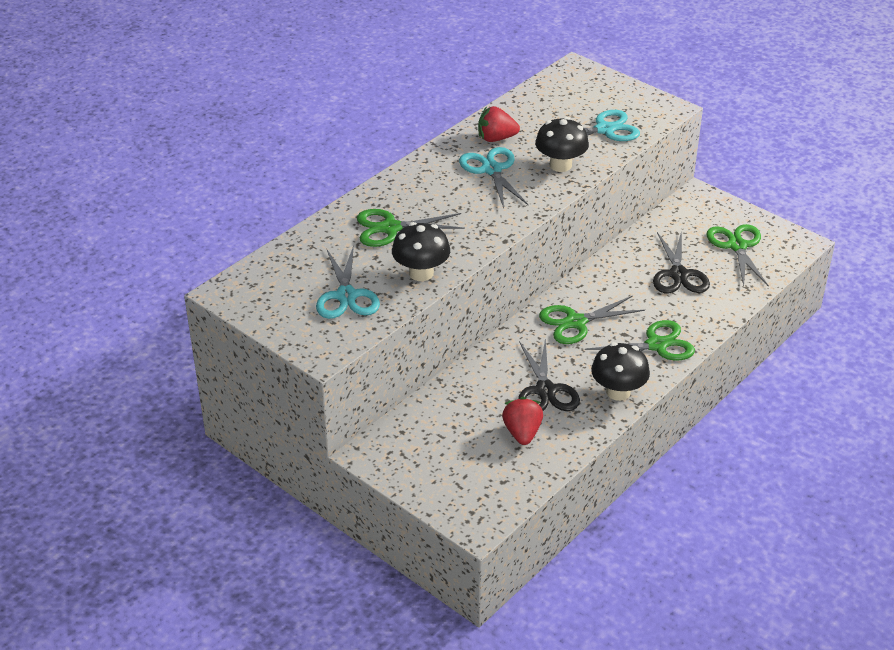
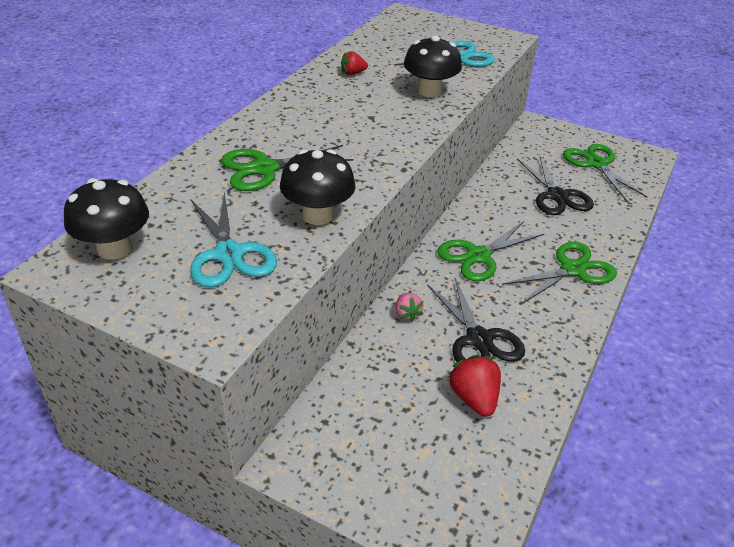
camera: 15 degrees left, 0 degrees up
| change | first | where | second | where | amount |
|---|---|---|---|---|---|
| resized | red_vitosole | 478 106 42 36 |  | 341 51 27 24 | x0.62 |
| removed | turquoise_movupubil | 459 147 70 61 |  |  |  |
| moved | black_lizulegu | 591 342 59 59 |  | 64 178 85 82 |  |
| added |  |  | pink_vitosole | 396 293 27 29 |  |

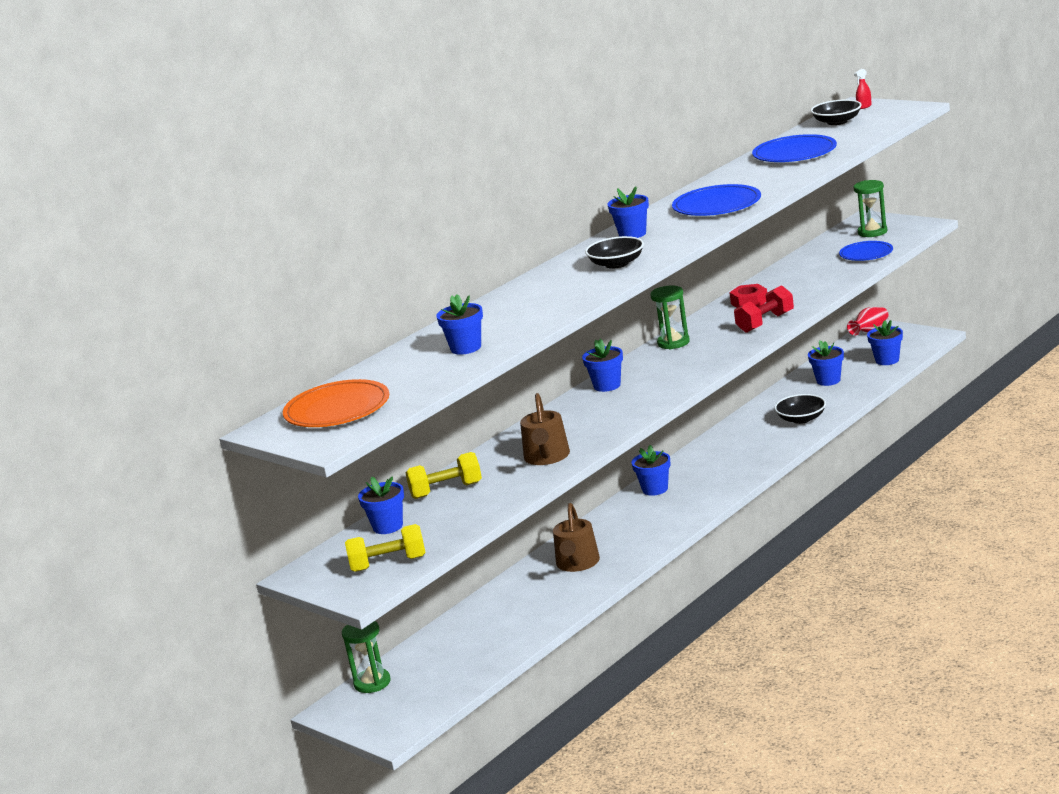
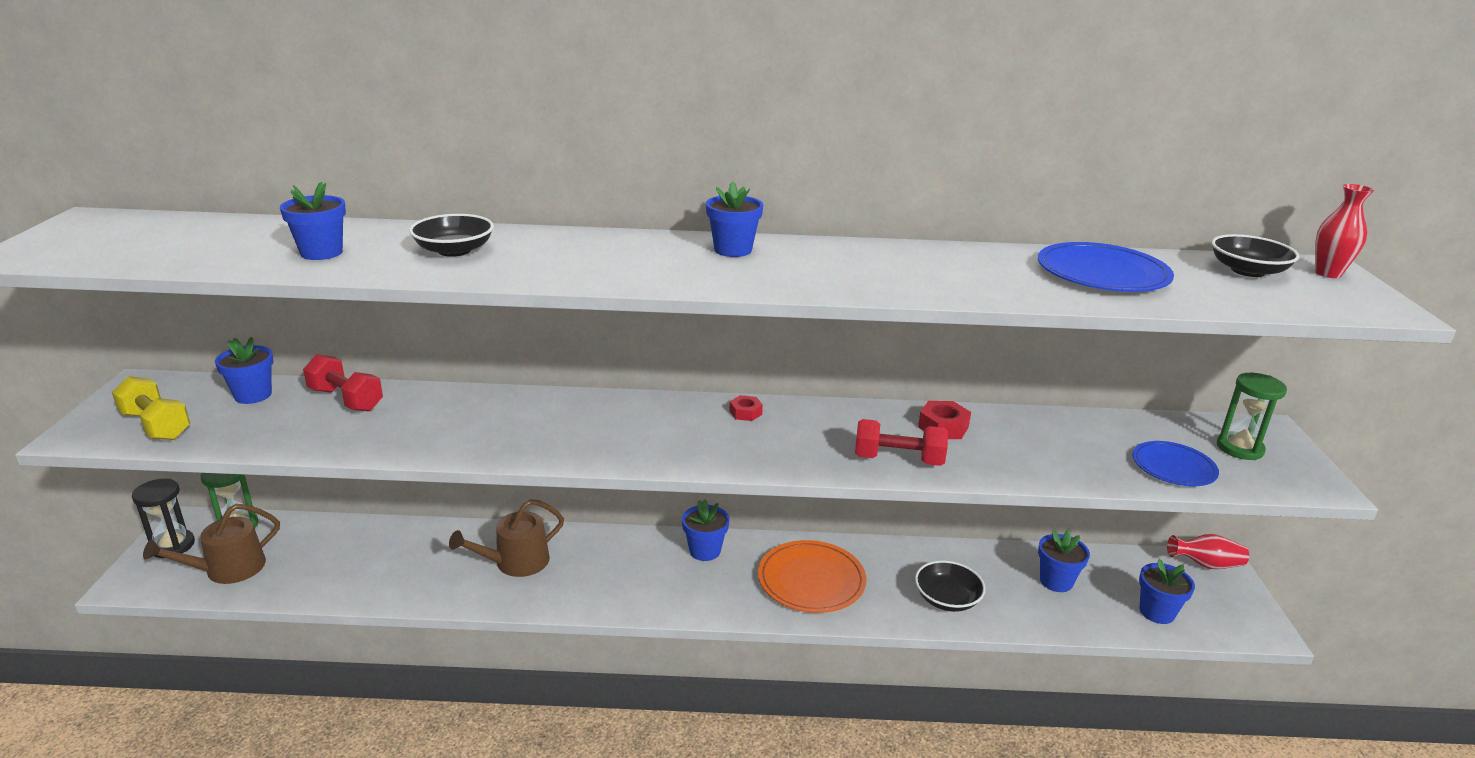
camera: 45 degrees right, 5 degrees up
| change | first | where | second | where | amount |
|---|---|---|---|---|---|
| replaced | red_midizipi | 854 69 18 40 | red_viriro | 1315 184 59 94 |  |
| removed | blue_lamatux | 672 184 89 32 |  |  |  |
| moved | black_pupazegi | 585 236 59 33 |  | 409 214 85 43 |  |
| removed | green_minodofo | 650 286 40 63 |  |  |  |
| removed | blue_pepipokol | 582 339 41 53 |  |  |  |
| moved | orange_lamatux | 283 379 106 48 |  | 758 540 109 73 |  |
| moved | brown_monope | 520 393 50 72 |  | 143 504 137 80 |  |
| recoloured | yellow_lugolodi | 406 452 76 47 | red_lugolodi | 303 354 80 58 |  |
| added |  |  | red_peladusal | 729 395 34 26 |  |
| added |  |  | black_minodofo | 132 479 63 79 |  |

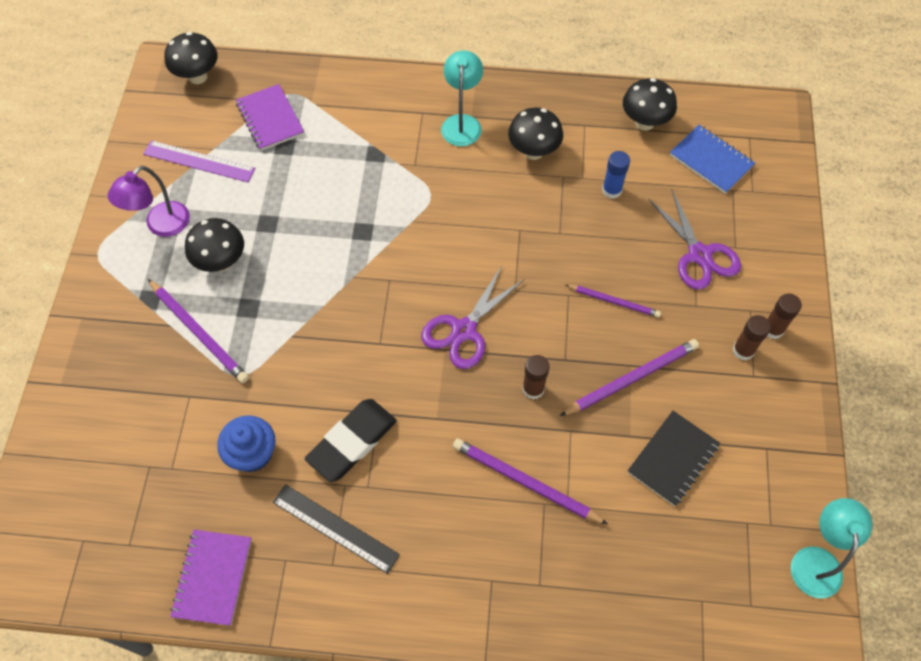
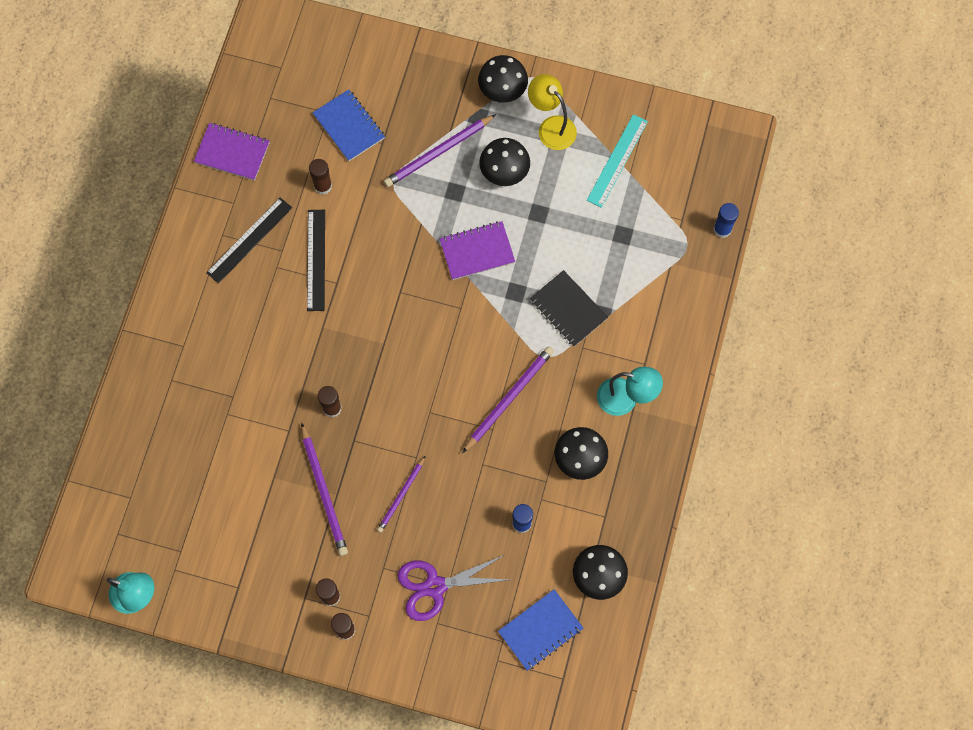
camera: 100 degrees right, 10 degrees up
| change | first | where | second | where | amount |
|---|---|---|---|---|---|
| moved | black_lizulegu | 164 32 54 52 |  | 478 55 50 48 |  |
| moved | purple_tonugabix | 236 84 68 67 |  | 439 221 76 59 |  |
| recoloured | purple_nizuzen | 143 140 112 42 | turquoise_nizuzen | 587 114 61 94 |  |
| recoloured | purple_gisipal | 108 166 82 71 | yellow_gisipal | 528 74 49 76 |  |
| removed | purple_movupubil | 421 266 104 103 |  |  |  |
| replaced | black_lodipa | 305 399 92 83 | black_nizuzen | 307 210 18 101 |  |
| moved | black_tonugabix | 628 411 92 95 |  | 530 270 78 77 |  |
| replaced | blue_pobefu | 217 415 58 57 | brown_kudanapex | 309 159 23 36 |  |
| moved | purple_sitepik | 453 438 155 87 |  | 462 346 92 107 |  |
| added |  |  | blue_tonugabix | 313 89 72 72 |  |
| added |  |  | blue_kudanapex | 713 203 26 35 |  |

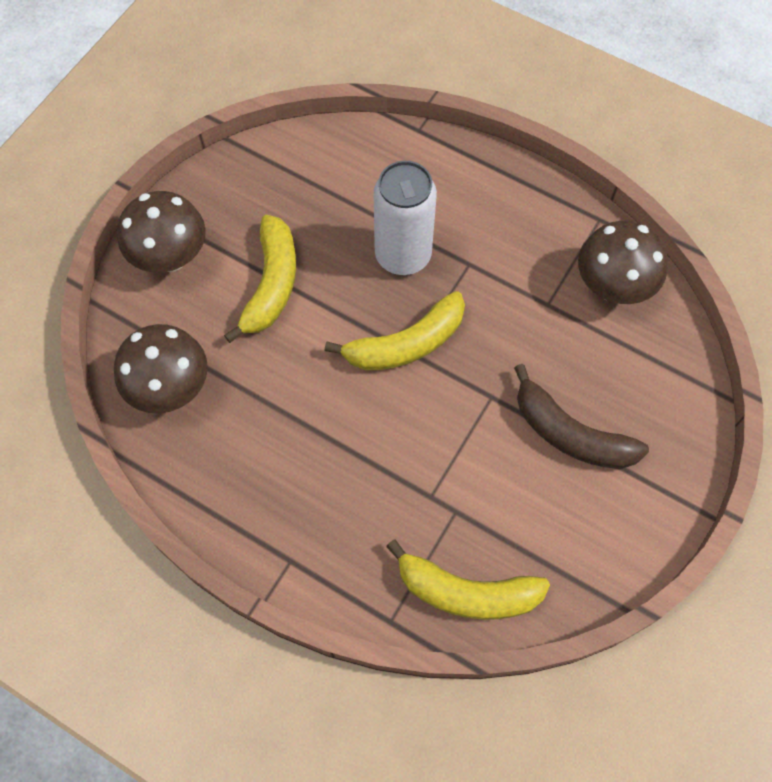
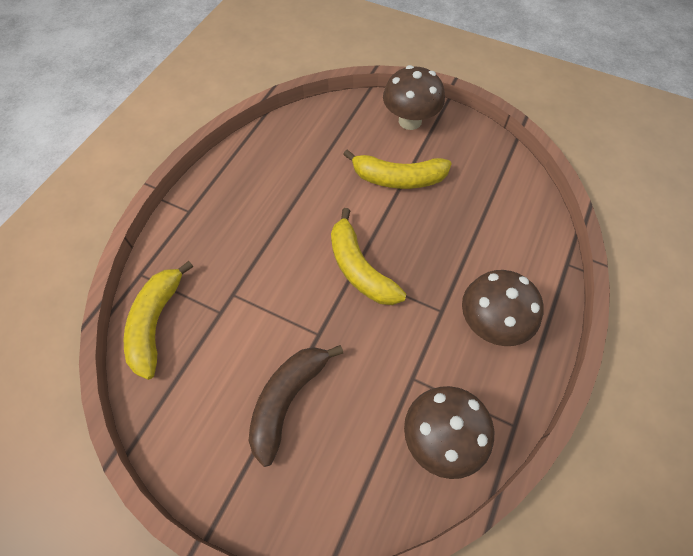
camera: 85 degrees right, 5 degrees down
| change | first | where | second | where | amount |
|---|---|---|---|---|---|
| removed | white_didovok | 374 161 63 114 |  |  |  |
| moved | brown_lizulegu | 114 324 94 90 |  | 462 270 82 76 |  |

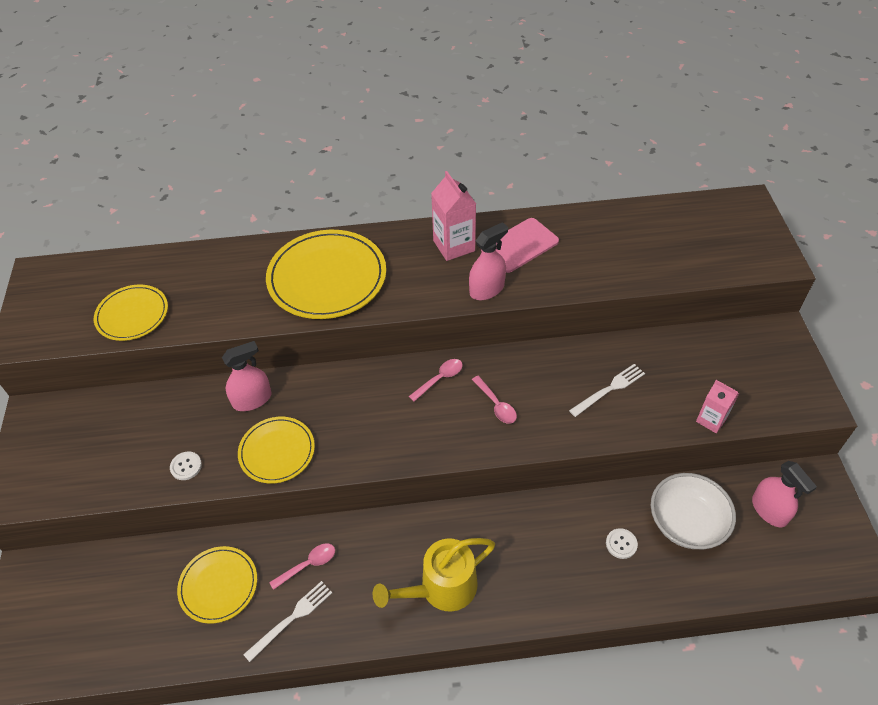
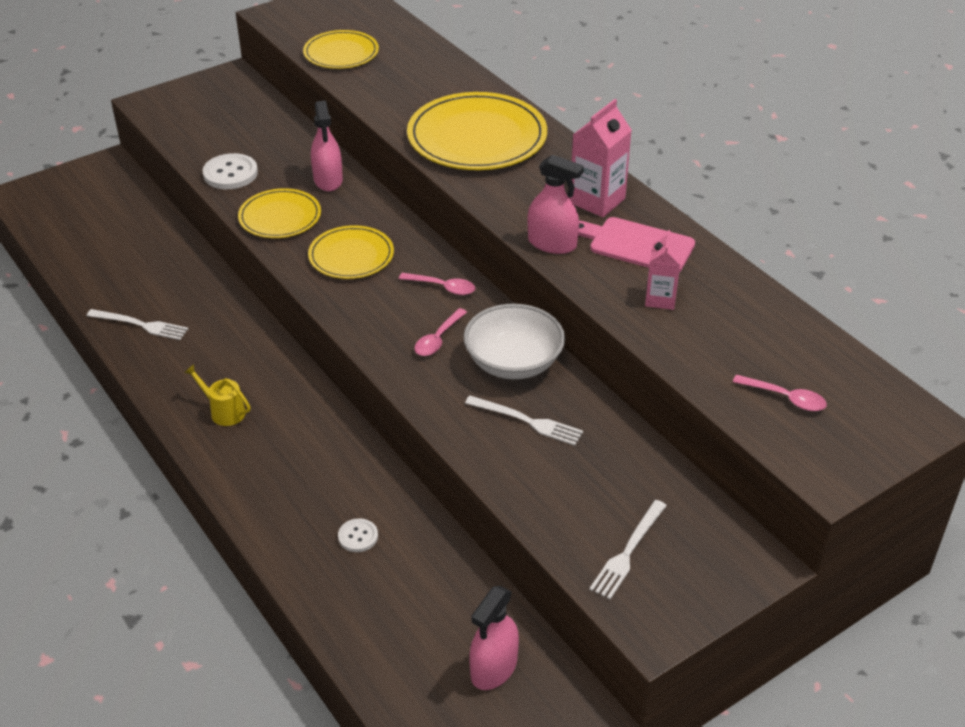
camera: 60 degrees right, 10 degrees down
| change | first | where | second | where | amount |
|---|---|---|---|---|---|
| turned | pink_midizipi | 222 341 50 70 |  | 311 101 32 90 | 45 degrees clockwise |
| moved | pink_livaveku | 696 380 43 53 |  | 645 230 37 80 |  |
| resized | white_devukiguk | 170 452 32 28 |  | 202 153 56 36 | x1.71 |
| moved | white_pupazegi | 651 473 85 76 |  | 463 304 102 75 |  |
| resized | yellow_monope | 373 538 122 73 |  | 184 364 67 62 | x0.54 |
| moved | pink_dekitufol | 269 543 66 47 |  | 733 374 94 37 |  |
| moved | yellow_lamatux | 177 546 80 78 |  | 308 225 86 54 |  |
| added |  |  | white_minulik | 589 500 78 99 |  |

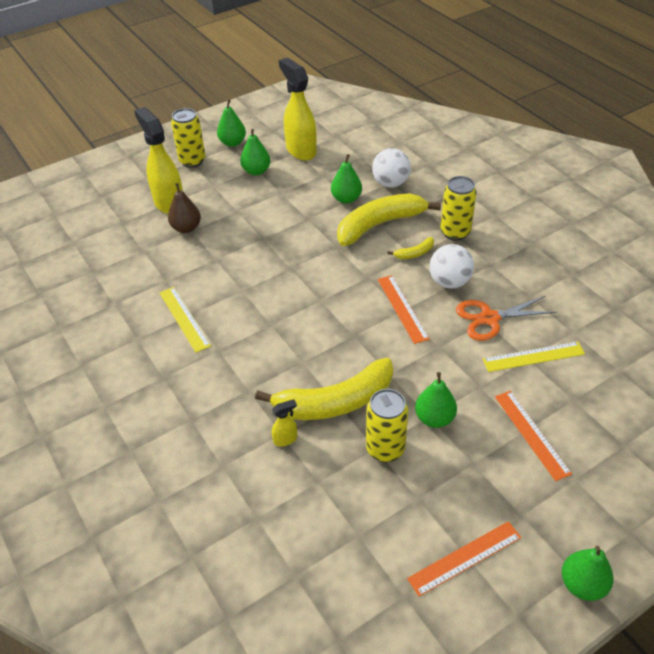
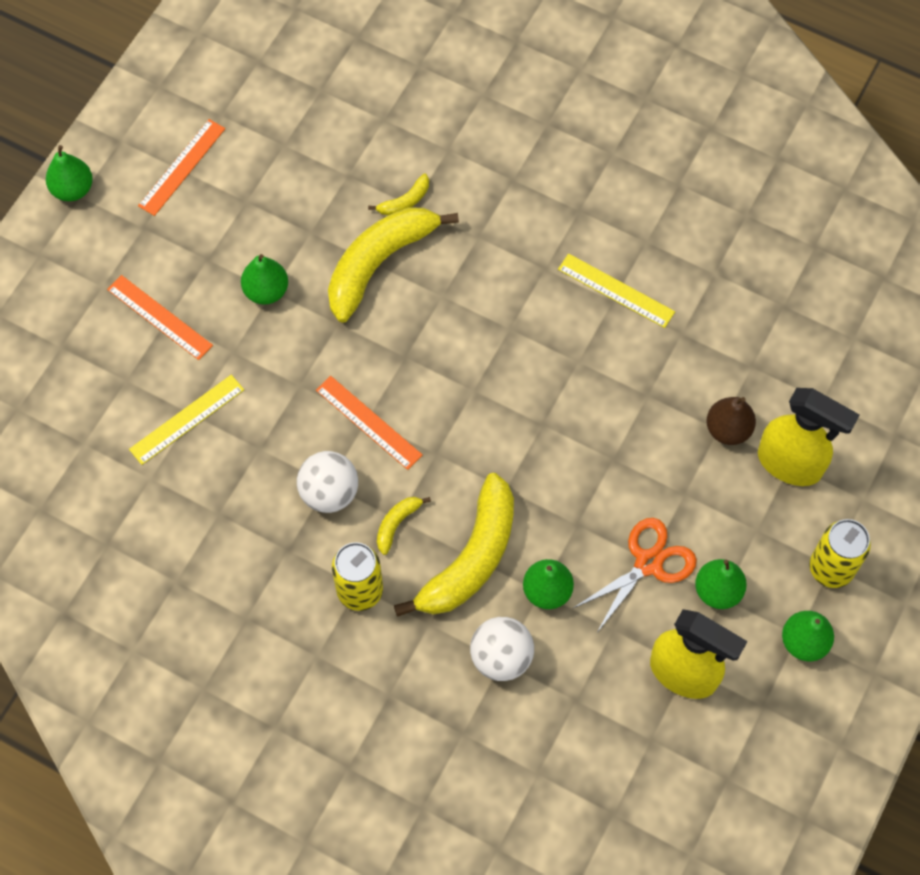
camera: 150 degrees right, 20 degrees up
| change | first | where | second | where | amount |
|---|---|---|---|---|---|
| moved | orange_movupubil | 456 296 101 45 |  | 572 518 125 116 |  |
| removed | yellow_didovok | 366 389 42 73 |  |  |  |
| replaced | yellow_midizipi | 272 399 25 47 | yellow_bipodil | 368 174 61 41 |  |

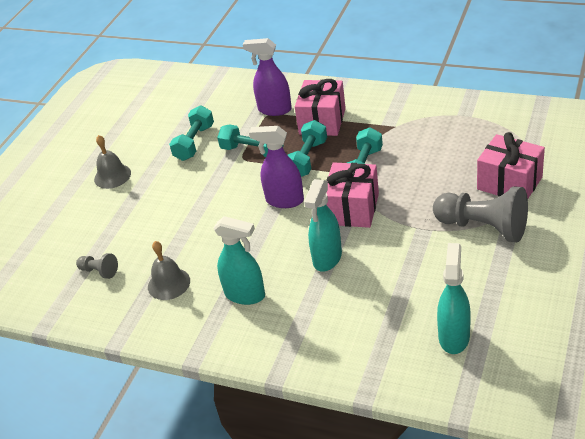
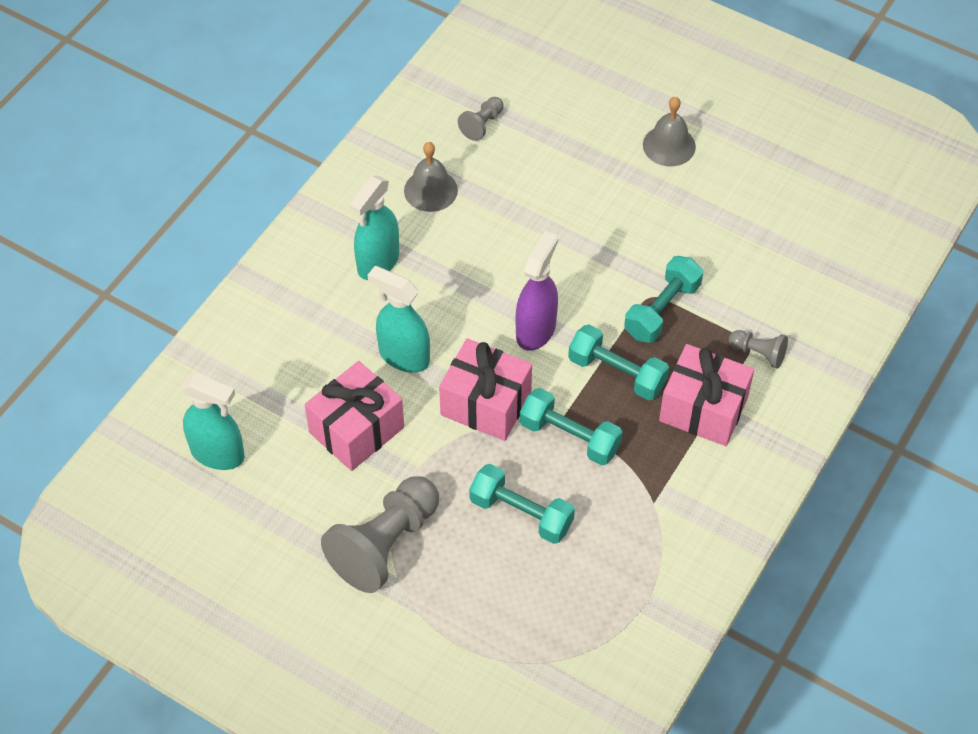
camera: 95 degrees right, 15 degrees up
| change | first | where | second | where | amount |
|---|---|---|---|---|---|
| replaced | purple_midizipi | 243 38 49 78 | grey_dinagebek | 728 330 60 38 |  |
| moved | turquoise_lugolodi | 169 105 45 56 |  | 469 464 106 80 |  |
| moved | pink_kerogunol | 477 132 68 66 |  | 305 361 99 110 |  |

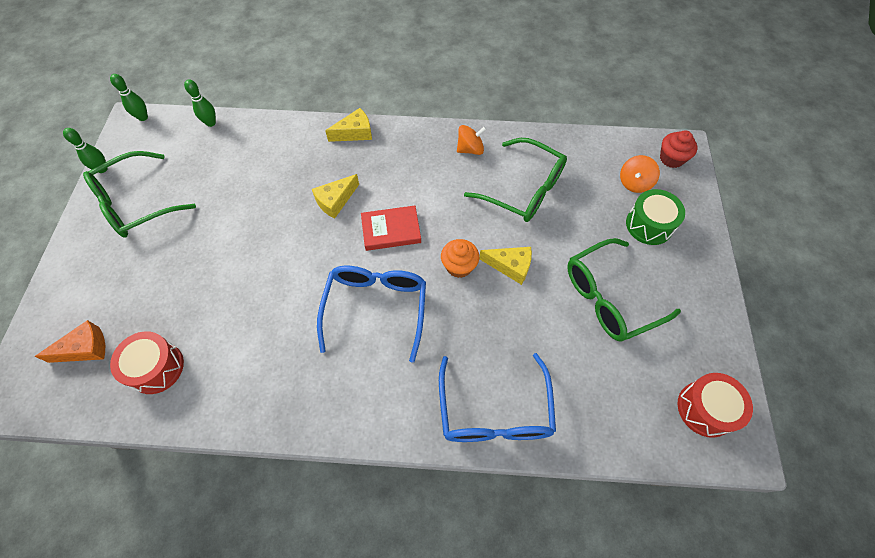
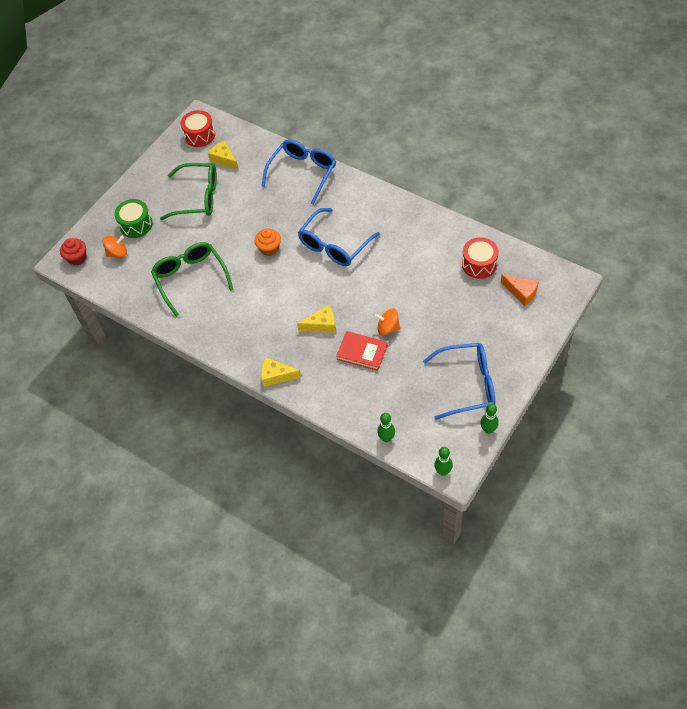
camera: 145 degrees left, 5 degrees down
| change | first | where | second | where | amount |
|---|---|---|---|---|---|
| moved | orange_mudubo | 457 125 30 30 |  | 375 308 26 27 |  |
| recoloured | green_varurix | 83 151 113 87 | blue_varurix | 423 343 72 77 |  |
| moved | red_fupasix | 361 206 60 45 |  | 336 331 52 40 |  |
| moved | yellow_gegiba | 479 247 53 38 |  | 208 140 31 30 |  |
| turned | orange_gegiba | 34 320 71 43 |  | 501 274 38 32 | 150 degrees counterclockwise |

